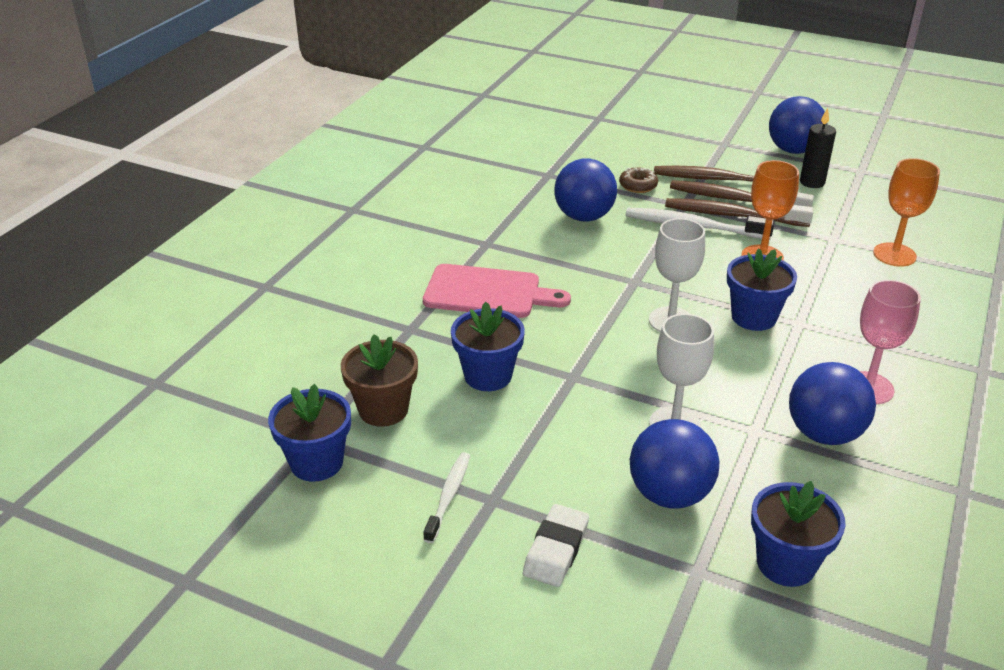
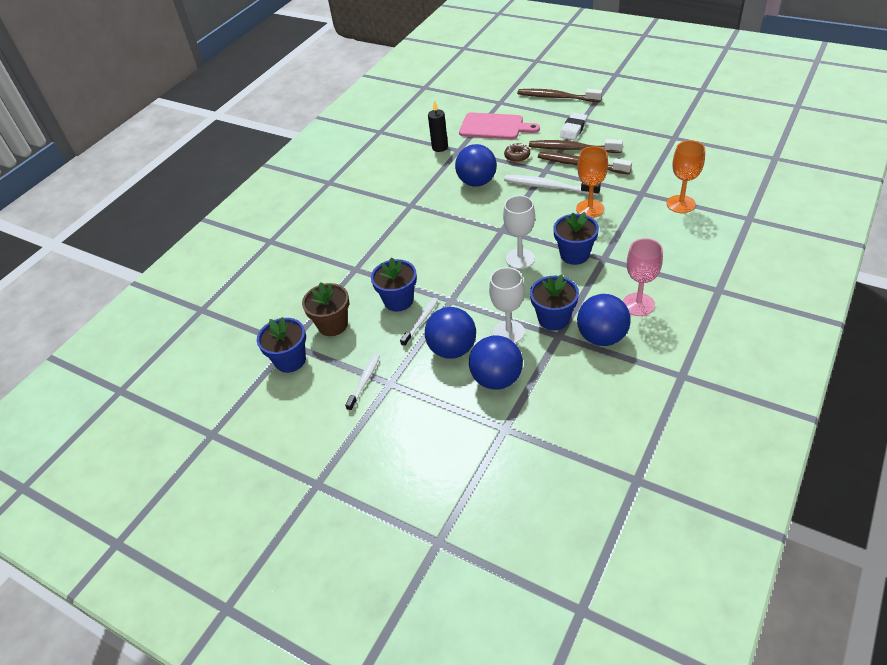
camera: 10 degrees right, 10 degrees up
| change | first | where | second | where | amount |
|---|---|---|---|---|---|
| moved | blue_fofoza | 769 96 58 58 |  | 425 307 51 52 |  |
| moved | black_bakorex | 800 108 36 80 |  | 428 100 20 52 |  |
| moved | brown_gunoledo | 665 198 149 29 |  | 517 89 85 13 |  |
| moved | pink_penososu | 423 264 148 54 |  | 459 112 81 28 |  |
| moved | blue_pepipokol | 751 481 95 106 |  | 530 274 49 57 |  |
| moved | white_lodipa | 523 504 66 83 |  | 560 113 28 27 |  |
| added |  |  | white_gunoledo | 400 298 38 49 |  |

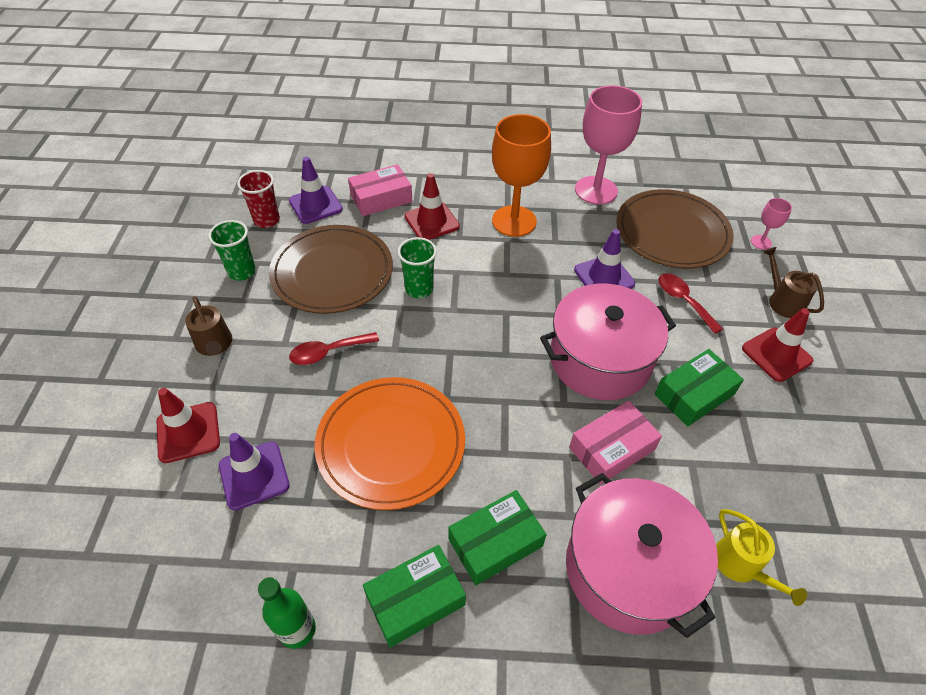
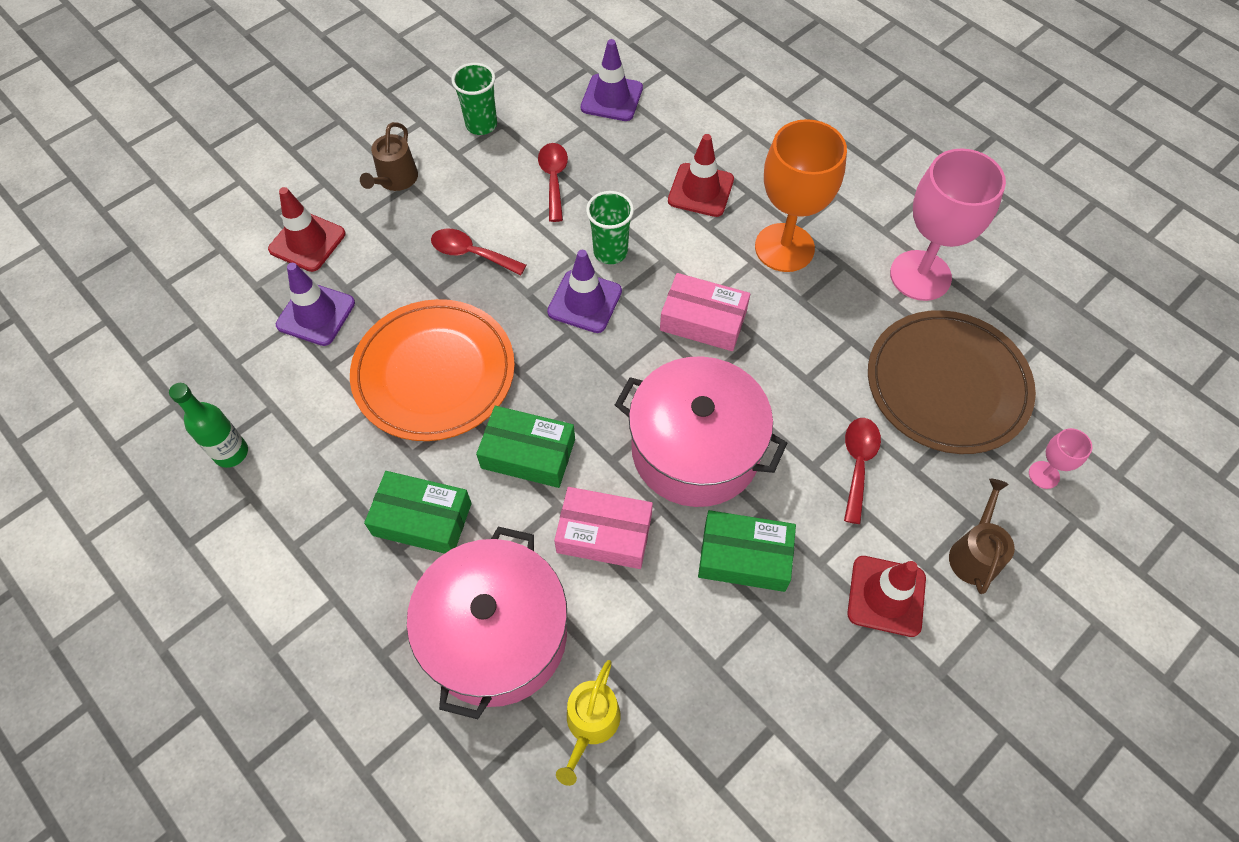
camera: 45 degrees right, 10 degrees up
| change | first | where | second | where | amount |
|---|---|---|---|---|---|
| moved | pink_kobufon | 348 164 65 52 |  | 660 273 90 78 |  |
| removed | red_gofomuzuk | 237 170 43 58 |  |  |  |
| replaced | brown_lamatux | 269 225 124 89 | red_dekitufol | 538 143 30 79 |  |
| moved | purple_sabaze | 574 229 61 60 |  | 547 250 75 83 |  |
| moved | green_kobufon | 363 545 103 103 |  | 476 406 99 82 |  |

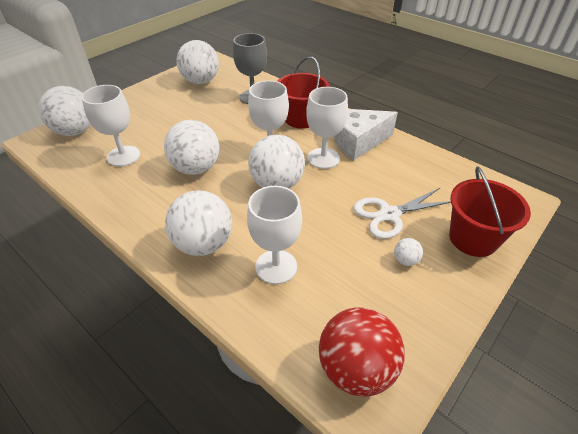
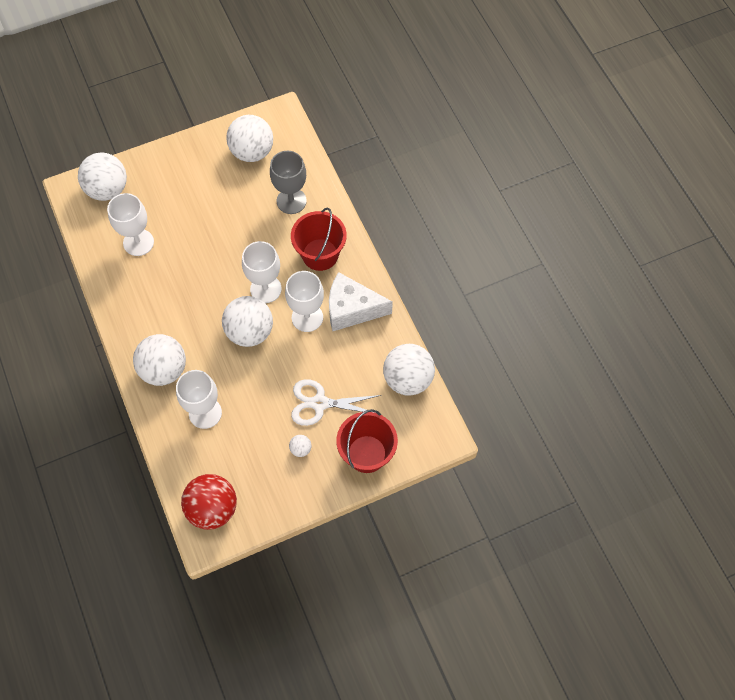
camera: 25 degrees right, 20 degrees up
| change | first | where | second | where | amount |
|---|---|---|---|---|---|
| moved | white_fofoza | 164 120 55 55 |  | 383 344 52 52 |  |

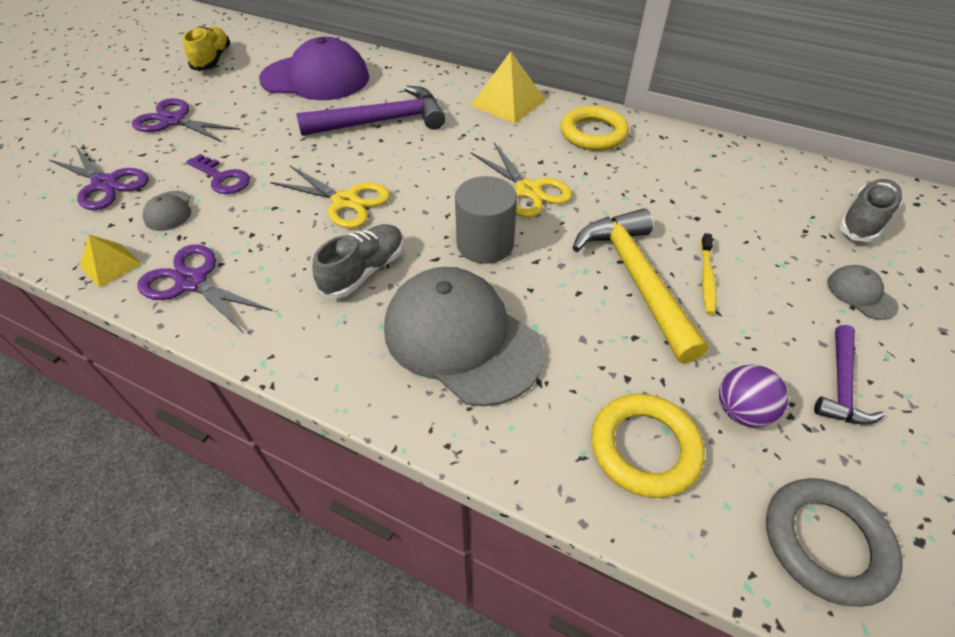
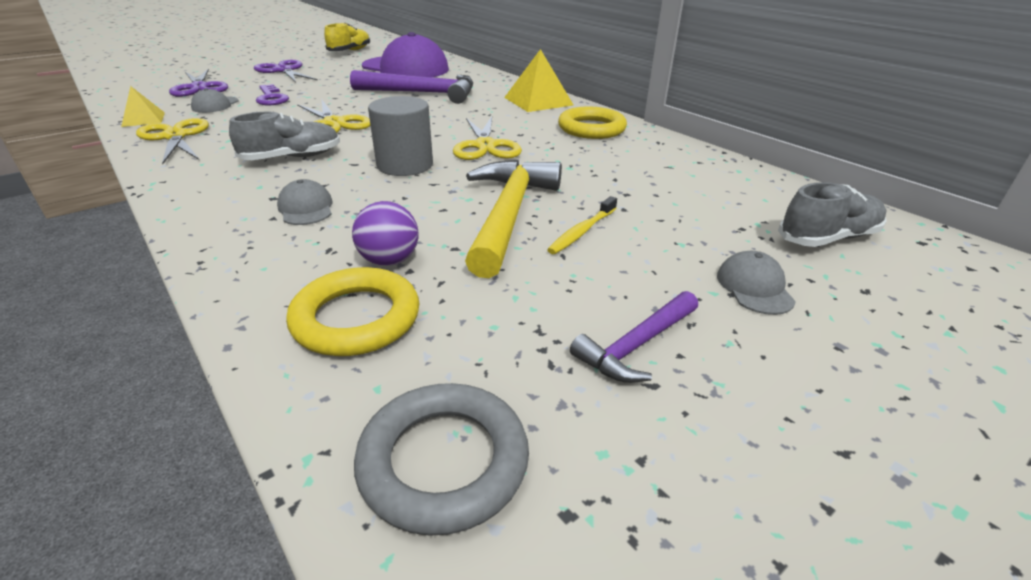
camera: 25 degrees right, 15 degrees down
| change | first | where | second | where | amount |
|---|---|---|---|---|---|
| recoloured | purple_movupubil | 137 244 136 89 | yellow_movupubil | 136 118 73 46 |  |
| resized | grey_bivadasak | 384 267 160 139 |  | 277 179 55 46 | x0.42 |
| moved | purple_fofoza | 719 364 69 63 |  | 352 201 67 65 |  |

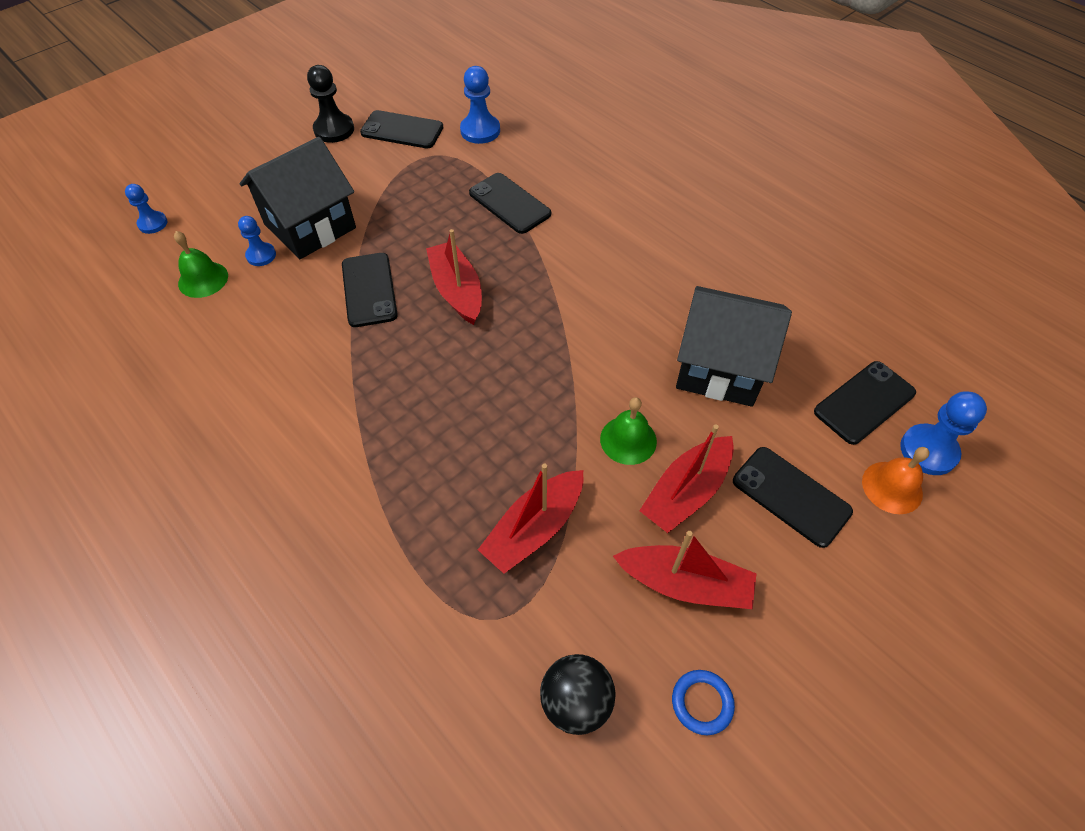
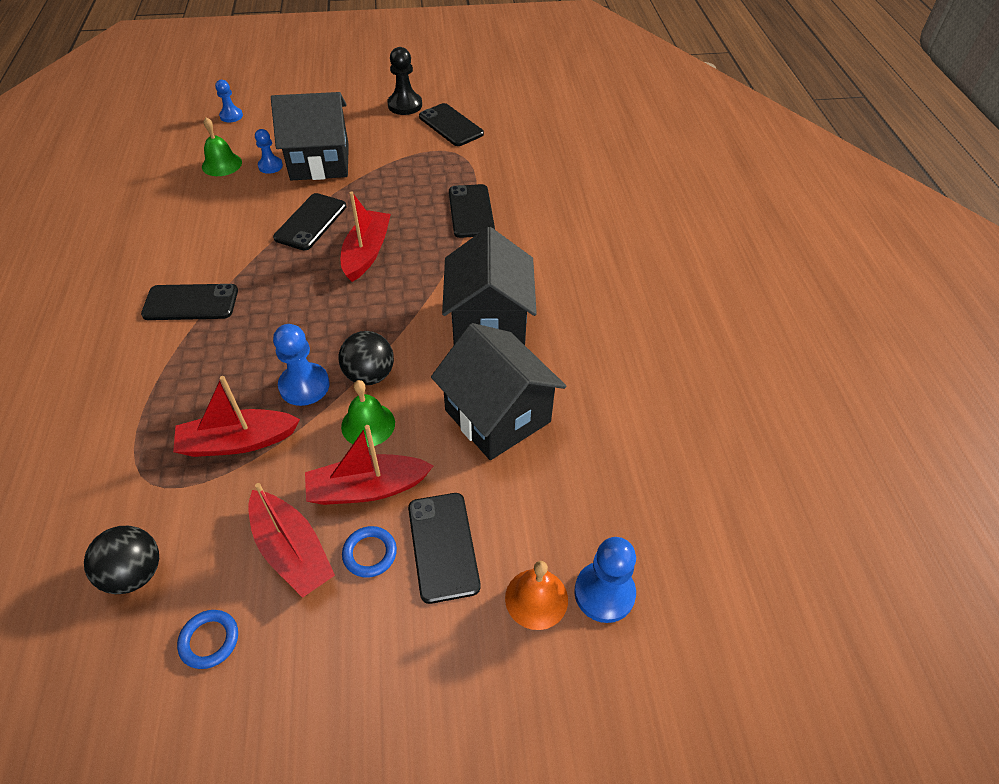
camera: 35 degrees right, 5 degrees down
| change | first | where | second | where | amount |
|---|---|---|---|---|---|
| moved | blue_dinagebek | 460 66 40 78 |  | 273 324 57 82 |  |
| moved | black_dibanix | 814 361 102 84 |  | 141 284 97 36 |  |
| added |  |  | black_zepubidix | 442 227 95 118 |  |
| added |  |  | black_fofoza | 339 331 55 54 |  |
| added |  |  | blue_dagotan | 342 526 55 52 |  |

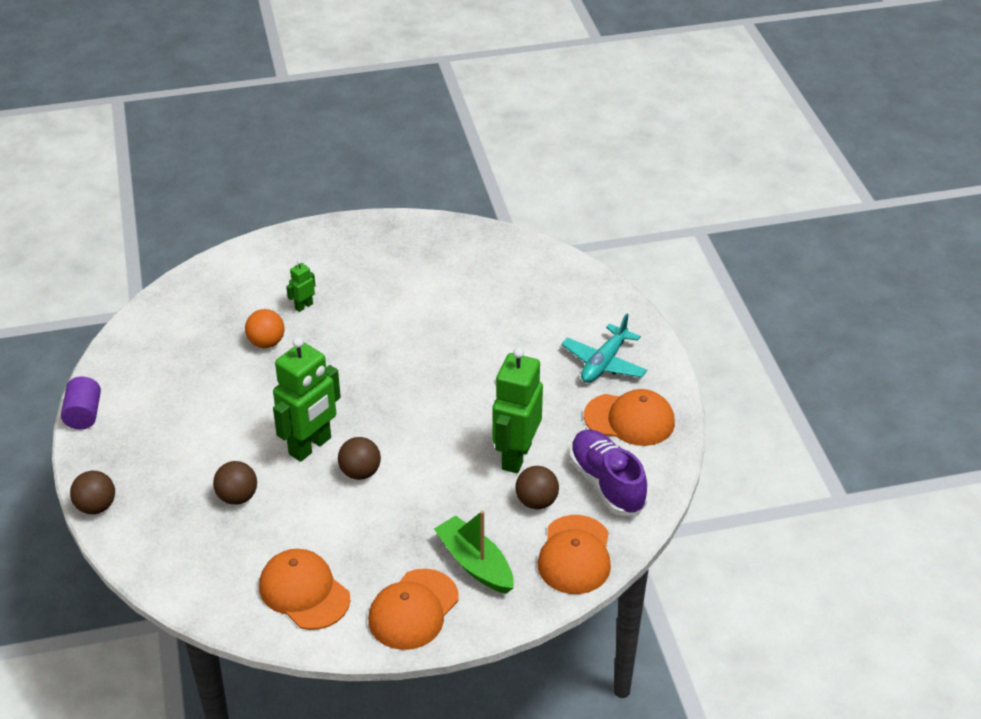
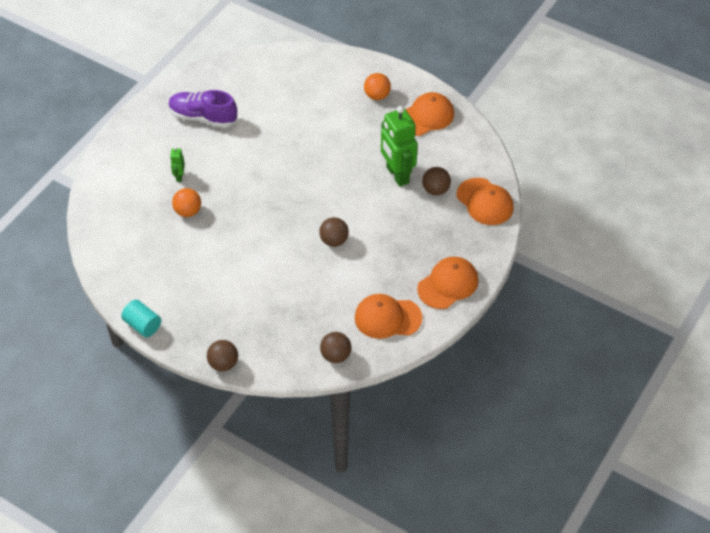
camera: 45 degrees left, 10 degrees up
| change | first | where | second | where | amount |
|---|---|---|---|---|---|
| replaced | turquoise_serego | 562 314 85 69 | orange_fofoza | 364 73 27 27 |  |
| removed | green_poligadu | 273 337 68 125 |  |  |  |
| recoloured | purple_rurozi | 61 376 40 54 | turquoise_rurozi | 121 300 40 37 |  |
| moved | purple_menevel | 569 429 79 87 |  | 168 90 69 38 |  |
| moved | brown_fofoza | 213 461 44 44 |  | 320 332 31 31 |  |
| removed | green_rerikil | 434 510 80 84 |  |  |  |
| turned | orange_bivadasak | 368 569 91 81 |  | 417 257 62 52 | 120 degrees counterclockwise |

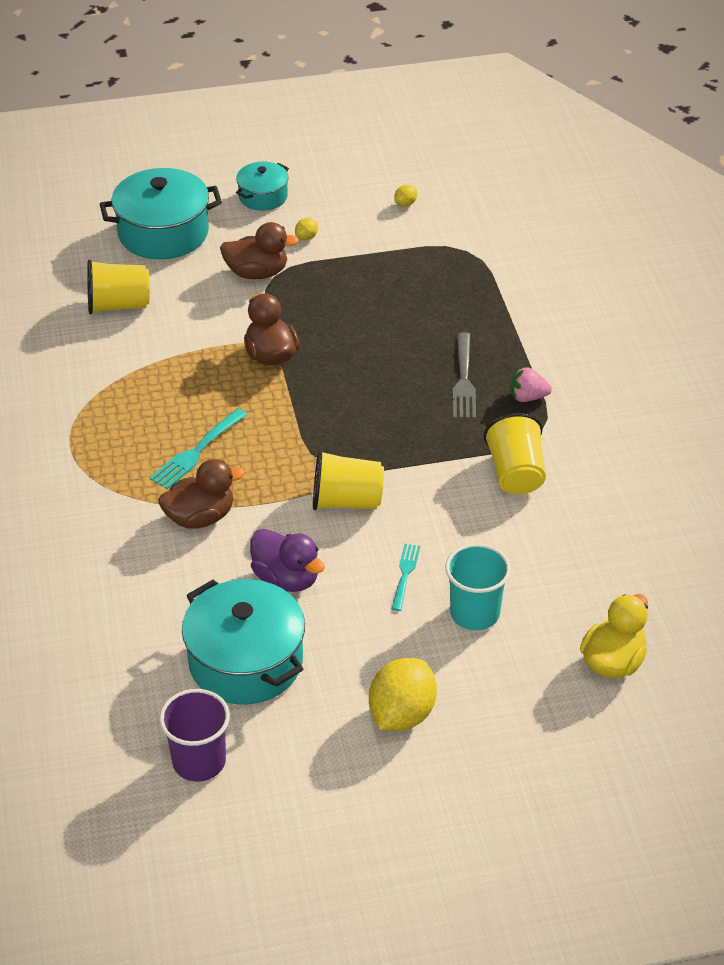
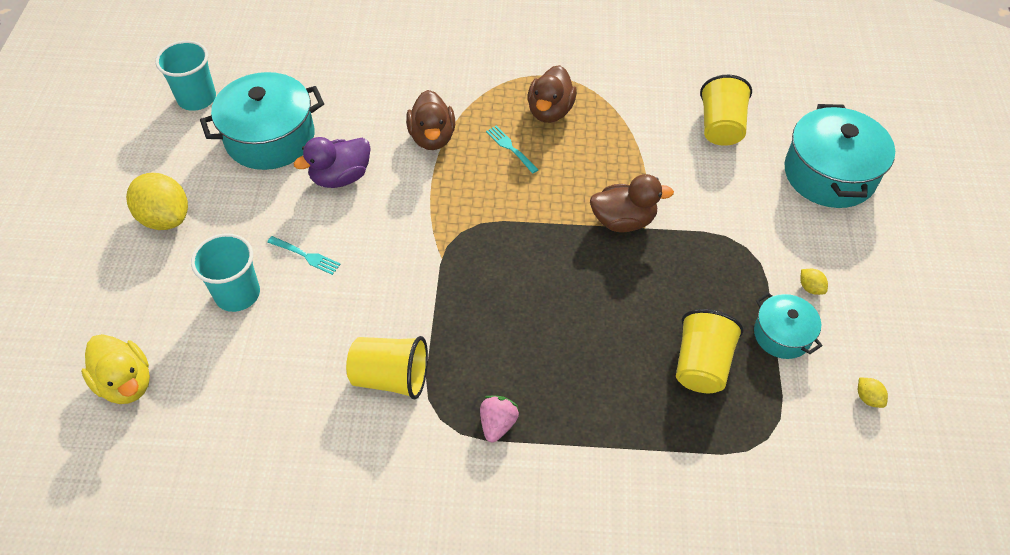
camera: 105 degrees right, 10 degrees up
| change | first | where | second | where | amount |
|---|---|---|---|---|---|
| moved | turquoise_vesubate | 236 162 53 49 |  | 754 293 68 66 |  |
| moved | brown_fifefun | 220 222 79 57 |  | 527 65 50 58 |  |
| removed | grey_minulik | 453 332 23 87 |  |  |  |
| resized | turquoise_minulik | 150 408 97 82 |  | 486 126 53 47 | x0.65 |
| moved | yellow_gofomuzuk | 313 450 71 60 |  | 676 309 68 84 |  |
| recoloured | purple_gofomuzuk | 159 689 71 93 | turquoise_gofomuzuk | 155 41 61 70 |  |

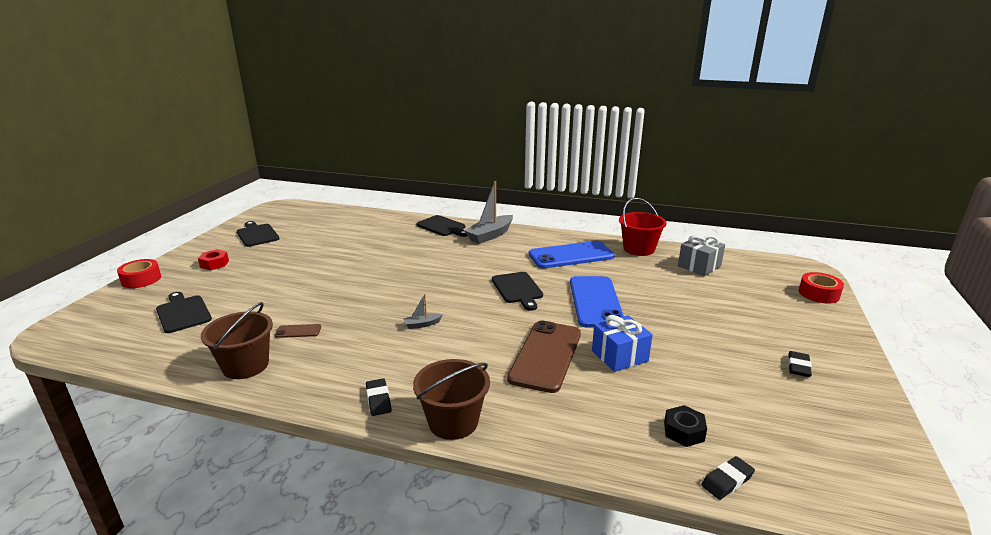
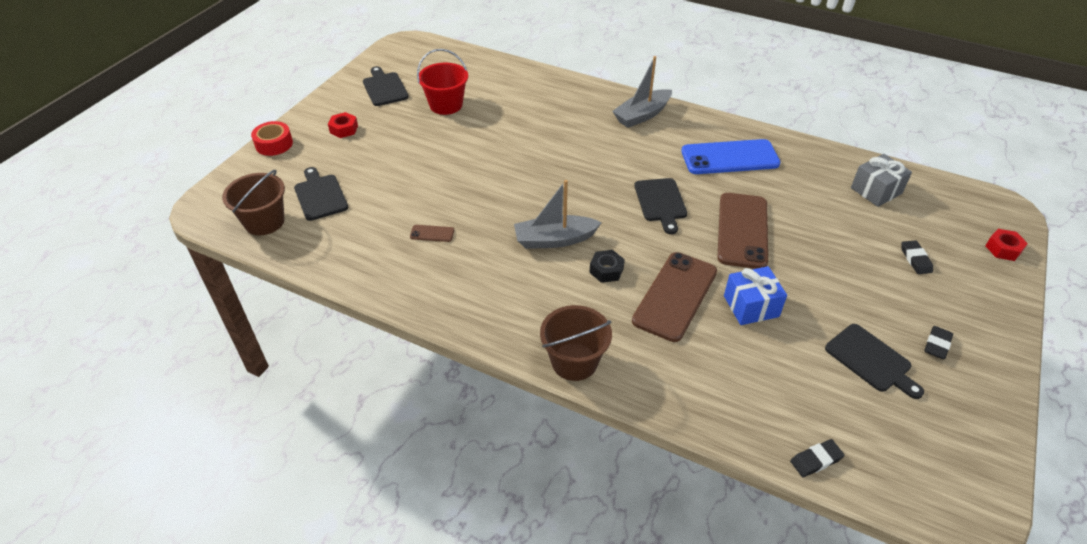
camera: 10 degrees right, 20 degrees up
| change | first | where | second | where | amount |
|---|---|---|---|---|---|
| moved | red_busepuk | 619 198 48 58 |  | 417 49 51 66 |  |
| moved | black_penososu | 416 215 51 22 |  | 825 324 99 75 |  |
| replaced | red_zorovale | 799 272 45 32 | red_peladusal | 985 229 43 32 |  |
| recoloured | blue_dibanix | 570 276 54 52 | brown_dibanix | 717 193 51 76 |  |
| resized | grey_rerikil | 403 294 39 35 |  | 514 180 88 69 | x2.14 |
| moved | brown_busepuk | 201 302 72 77 |  | 222 170 63 65 |  |
| moved | black_lodipa | 366 378 26 38 |  | 901 240 32 34 |  |
| moved | black_peladusal | 664 405 43 42 |  | 589 250 36 33 |  |

